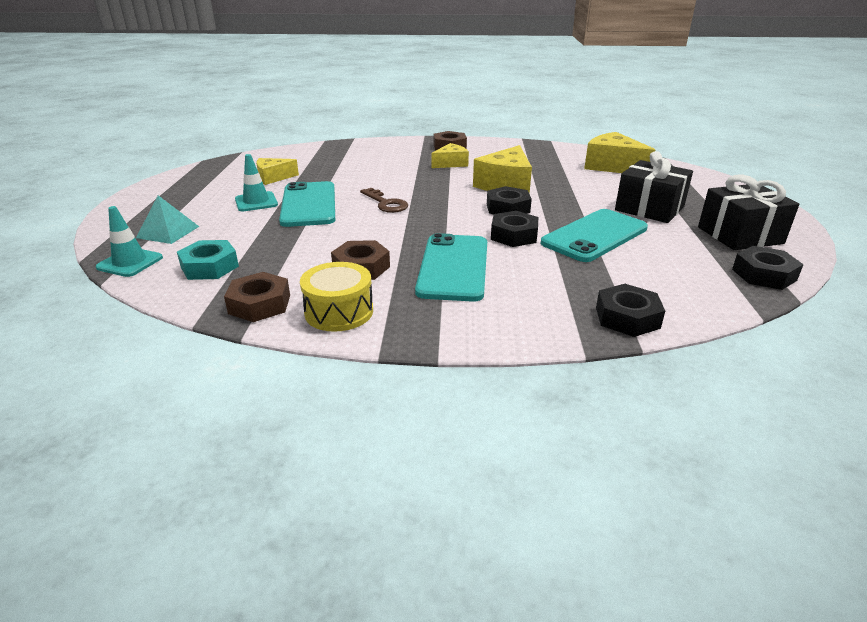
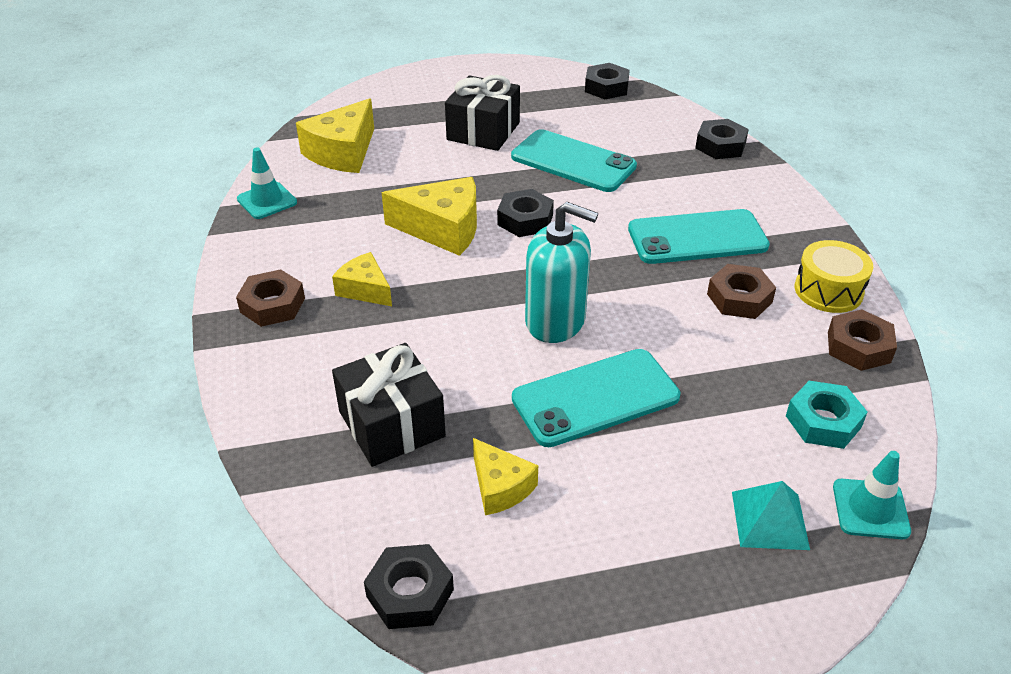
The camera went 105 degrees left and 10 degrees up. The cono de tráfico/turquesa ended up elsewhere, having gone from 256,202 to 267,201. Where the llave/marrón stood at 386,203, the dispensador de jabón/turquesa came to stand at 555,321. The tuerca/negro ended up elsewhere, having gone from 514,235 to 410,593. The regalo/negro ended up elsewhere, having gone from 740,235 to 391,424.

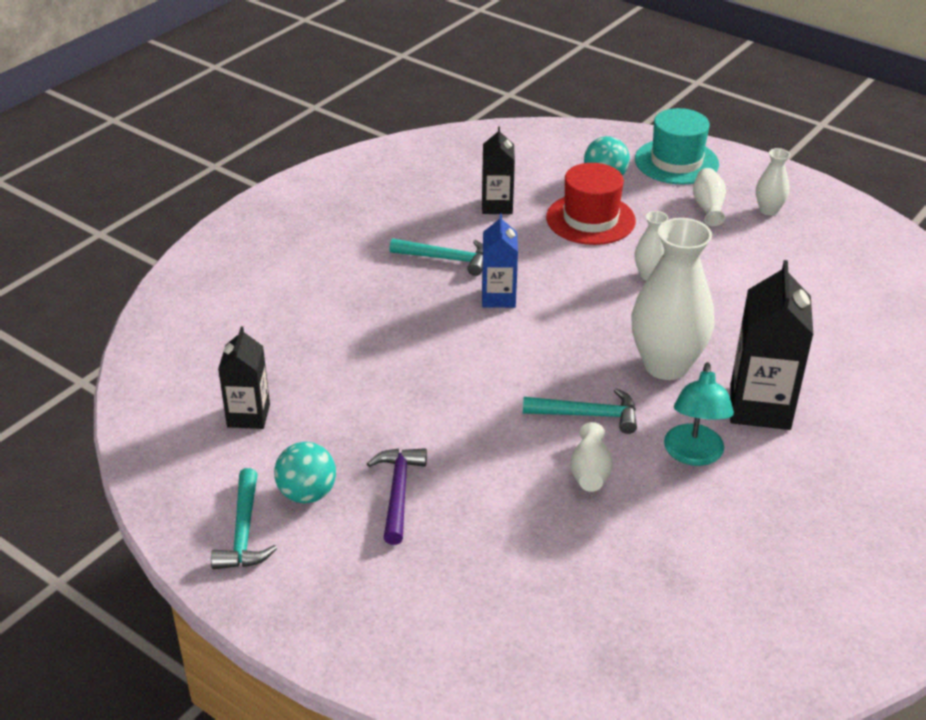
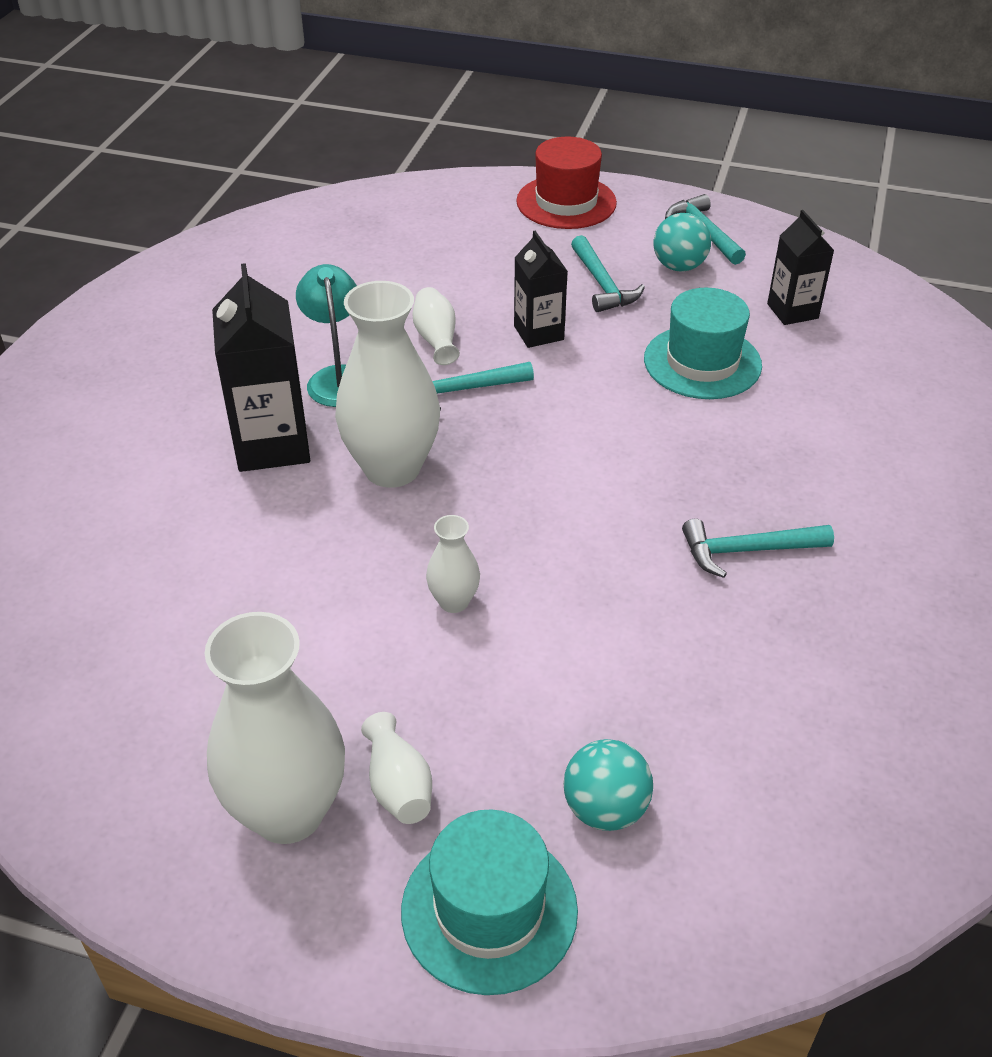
The camera went 160 degrees right and 5 degrees up. What was the martillo/morado at 398,492 turned into the martillo/turquesa at 602,284. The cartón de leche/negro ended up elsewhere, having gone from 497,206 to 538,333. The second view lost the cartón de leche/azul at 498,297. The sombrero/rojo ended up elsewhere, having gone from 590,219 to 566,202. The size of the florero/blanco at 768,210 changed by a factor of 2.11. The second view gained the sombrero/turquesa at 702,362.

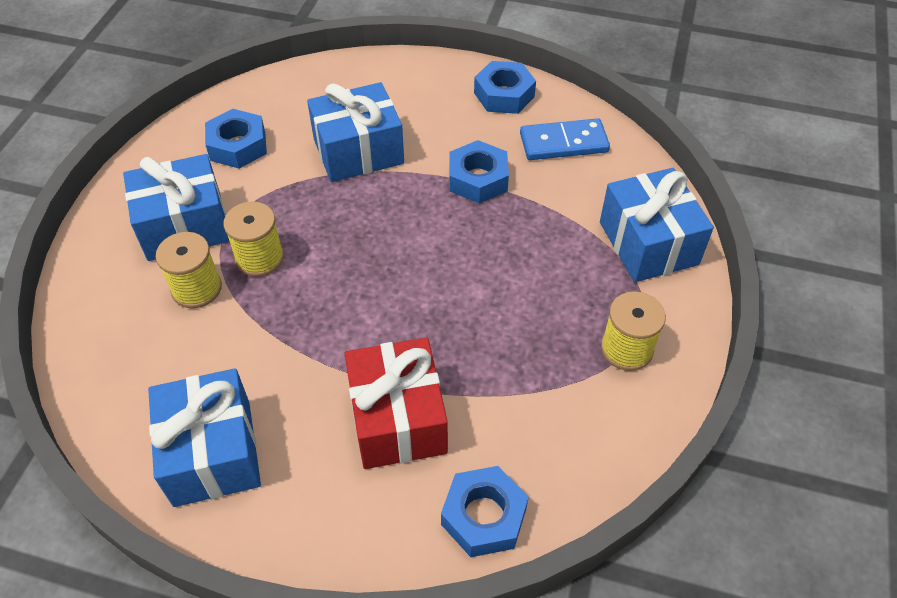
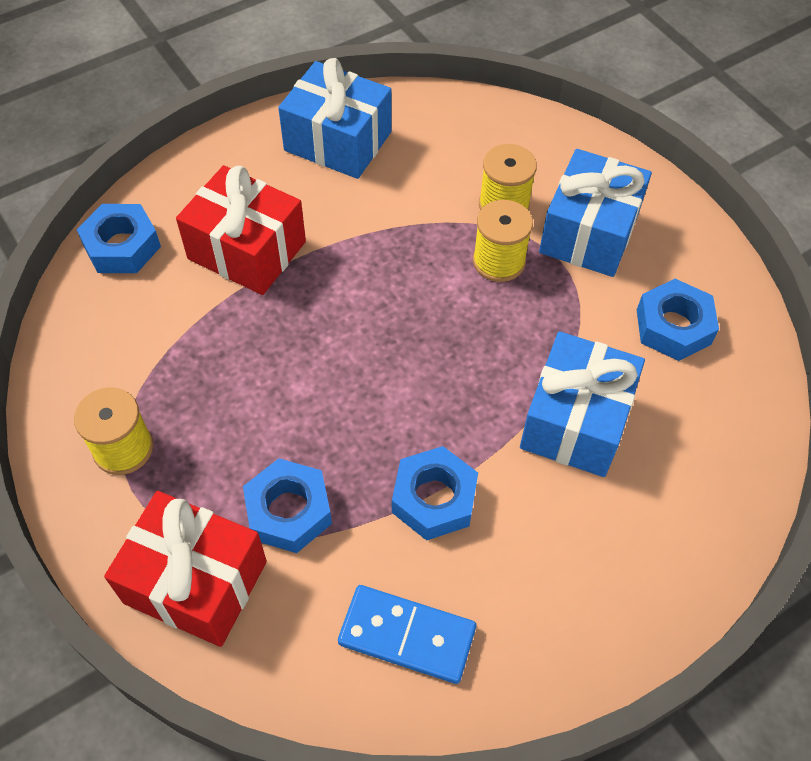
The camera went 130 degrees right and 5 degrees up. The tuerca/azul ended up elsewhere, having gone from 504,95 to 289,511. The ficha de dominó/azul at 563,143 ended up facing another way, 75 degrees clockwise from before. What was the regalo/azul at 648,243 turned into the regalo/rojo at 195,582.

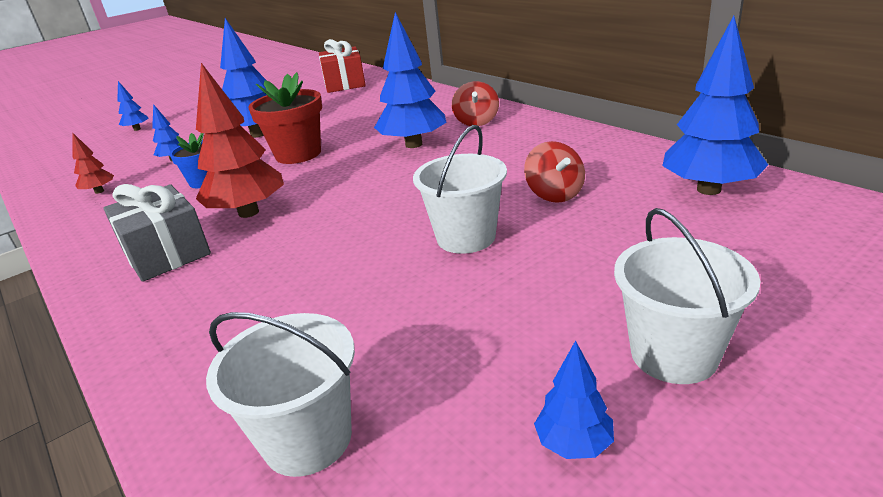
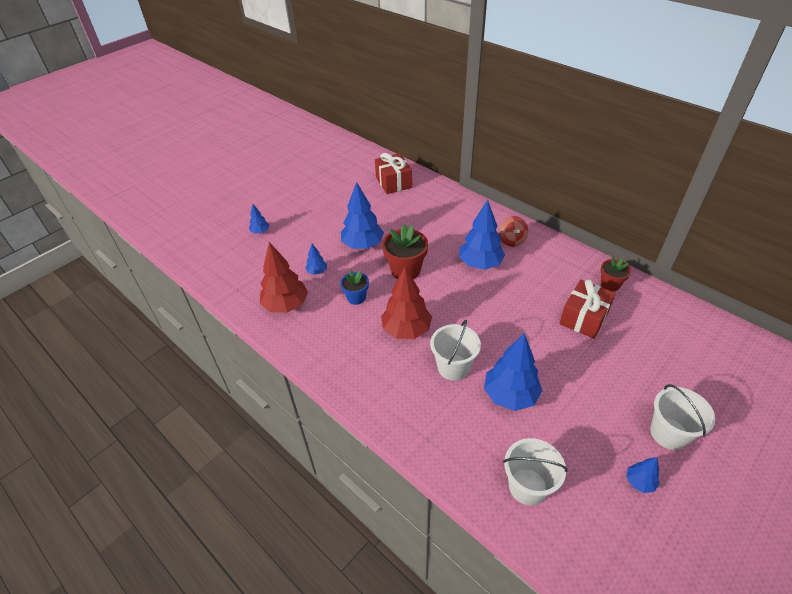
The camera went 10 degrees left and 15 degrees up. The size of the árbol/rojo at 99,191 changed by a factor of 2.07. The second view lost the regalo/gris at 166,253. The balde/blanco ended up elsewhere, having gone from 466,237 to 453,367. Where the peonza/rojo stood at 554,194, the regalo/rojo came to stand at 584,318. The árbol/azul ended up elsewhere, having gone from 708,189 to 510,395. The second view gained the maceta/rojo at 610,285.

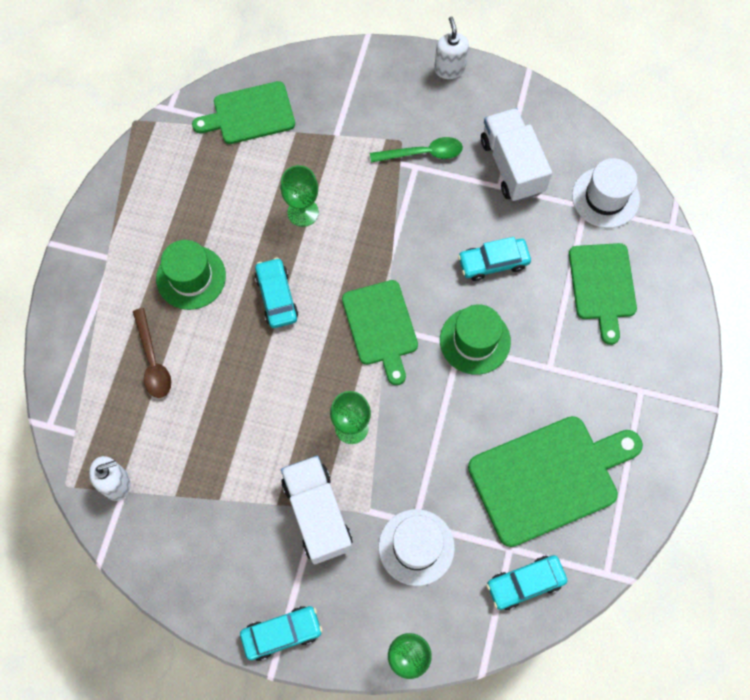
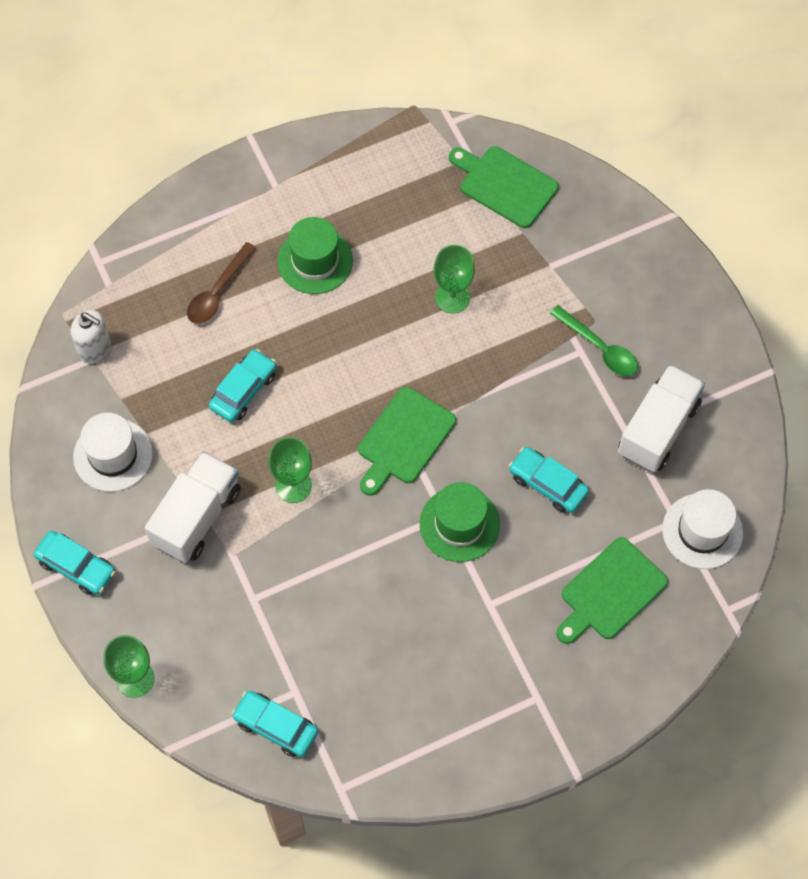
The camera went 50 degrees right and 5 degrees down. The coche/turquesa ended up elsewhere, having gone from 277,297 to 243,390. The sombrero/blanco ended up elsewhere, having gone from 416,547 to 113,455. The second view lost the dispensador de jabón/blanco at 449,69. The second view lost the tabla de cortar/verde at 549,477.

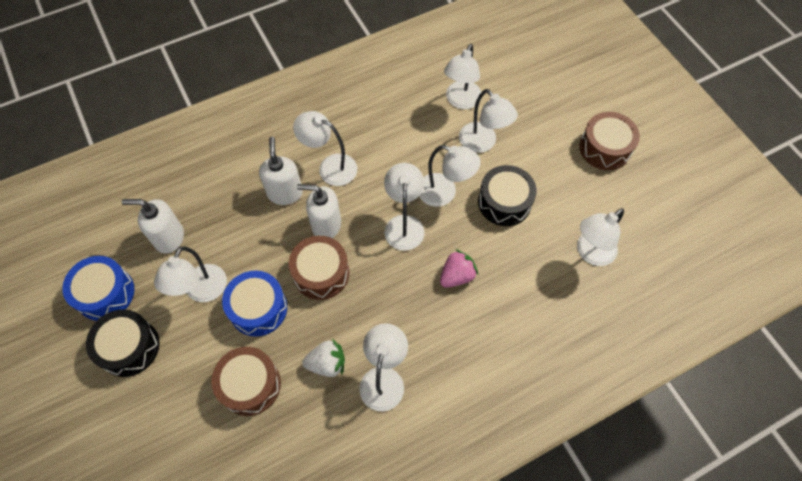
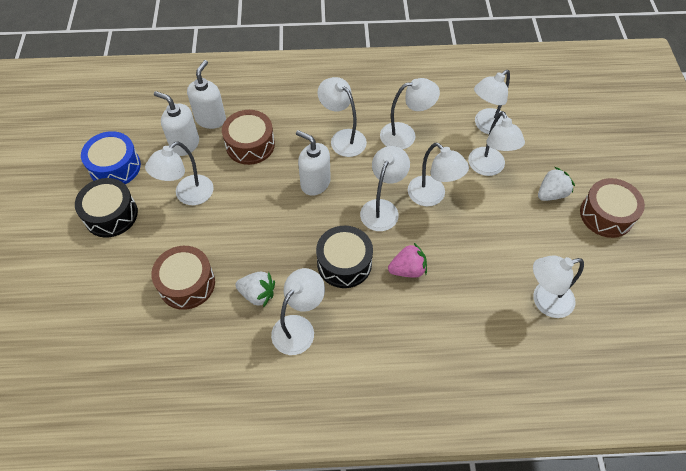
The camera went 25 degrees right and 5 degrees down. The second view lost the tambor/azul at 258,308. The dispensador de jabón/blanco ended up elsewhere, having gone from 285,193 to 211,119. The tambor/marrón ended up elsewhere, having gone from 321,273 to 250,145. The tambor/negro ended up elsewhere, having gone from 504,202 to 344,263. The second view gained the lámpara/blanco at 405,135. The second view gained the fresa/blanco at 551,194.

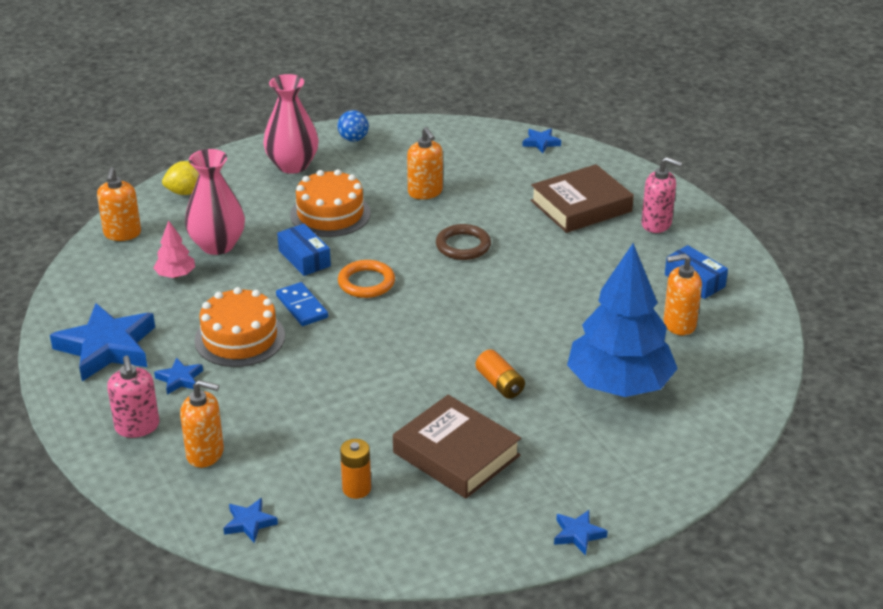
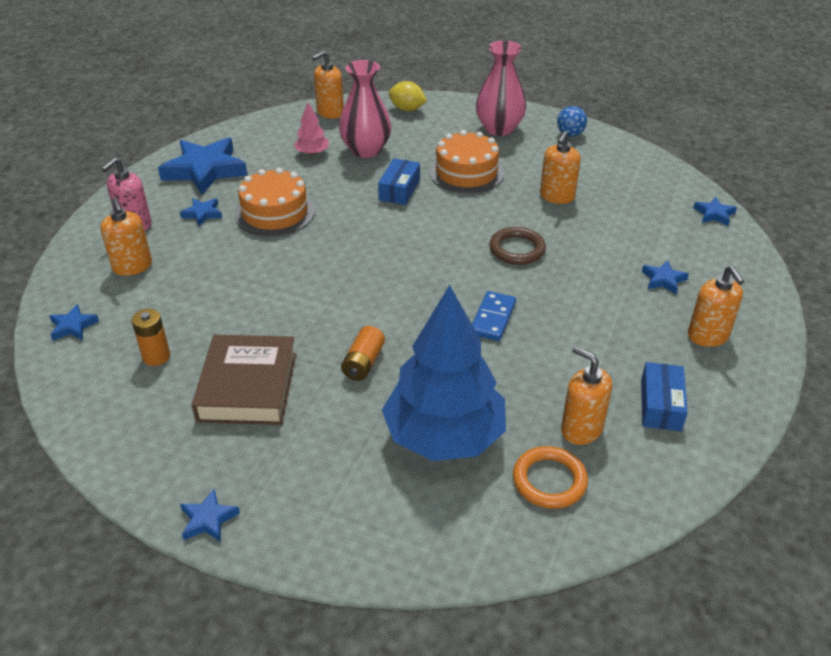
The camera went 50 degrees right and 5 degrees up. The ficha de dominó/azul ended up elsewhere, having gone from 302,307 to 492,318. The anillo/naranja ended up elsewhere, having gone from 366,282 to 549,480. Where the libro/marrón stood at 581,206, the estrella/azul came to stand at 663,280. What was the dispensador de jabón/rosa at 656,224 turned into the dispensador de jabón/naranja at 708,336.

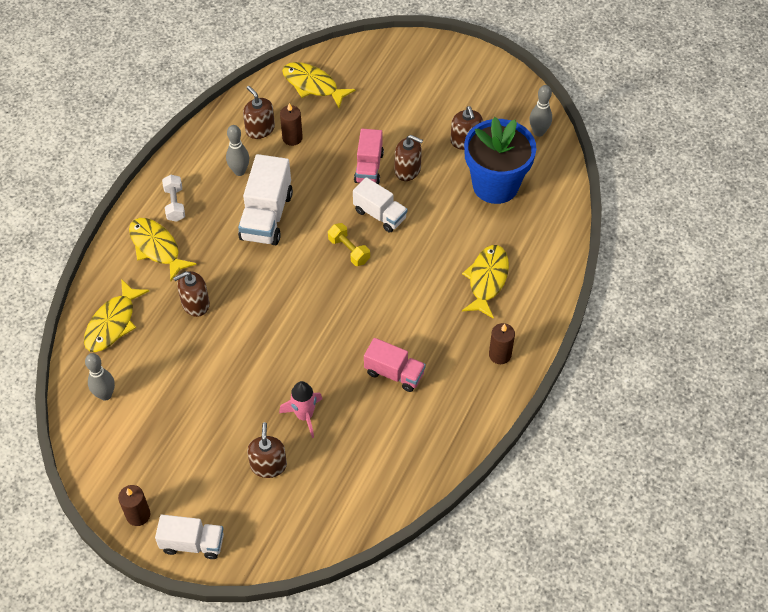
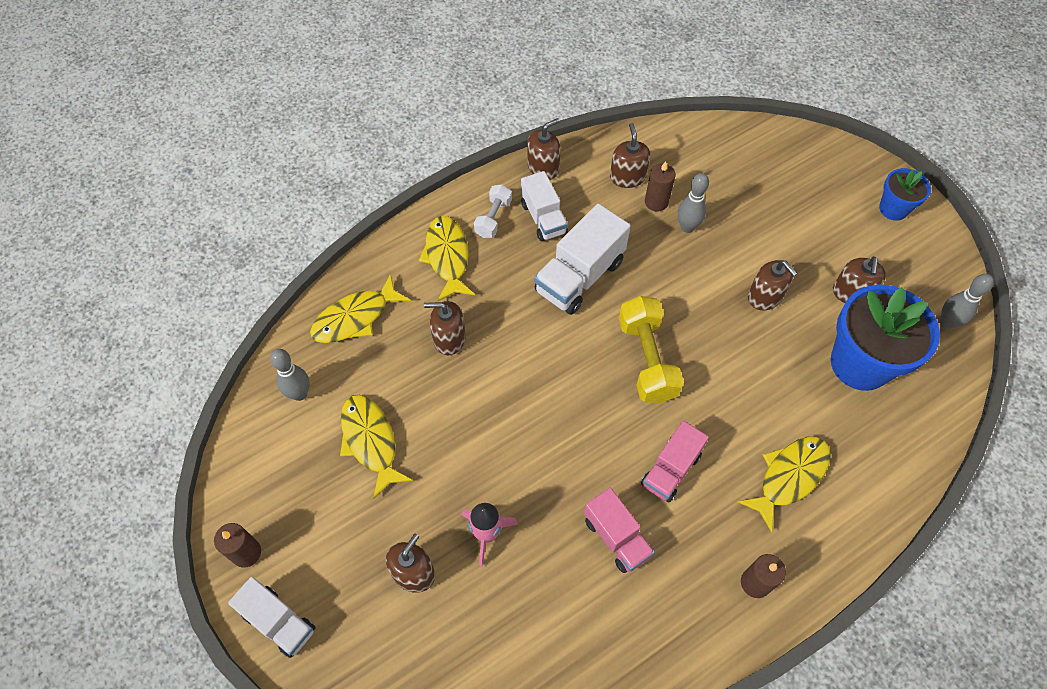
The camera went 30 degrees right and 5 degrees up. The bolo/gris ended up elsewhere, having gone from 239,171 to 687,227. The pez/amarillo ended up elsewhere, having gone from 313,85 to 371,441. The size of the mancuerna/amarillo at 349,250 changed by a factor of 1.71. The camión/blanco ended up elsewhere, having gone from 380,214 to 543,218. The camión/rosa ended up elsewhere, having gone from 369,167 to 671,470. The second view gained the dispensador de jabón/marrón at 543,167. The second view gained the maceta/azul at 893,209.

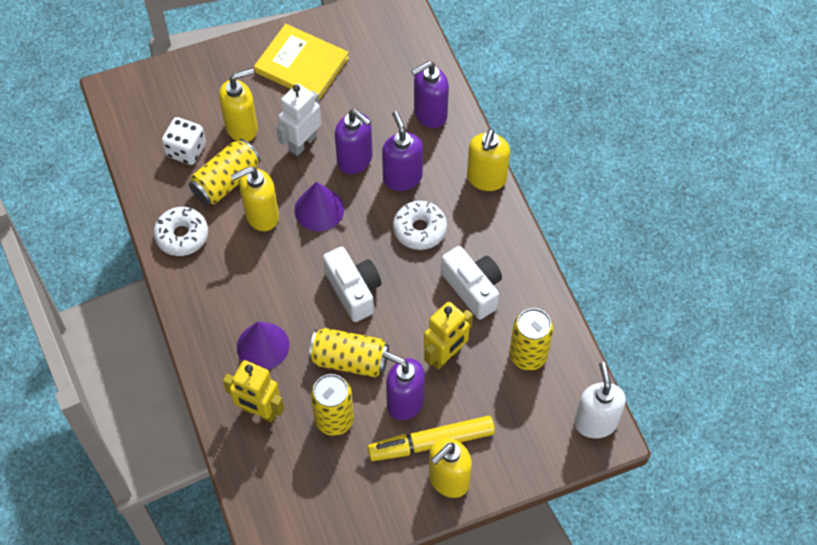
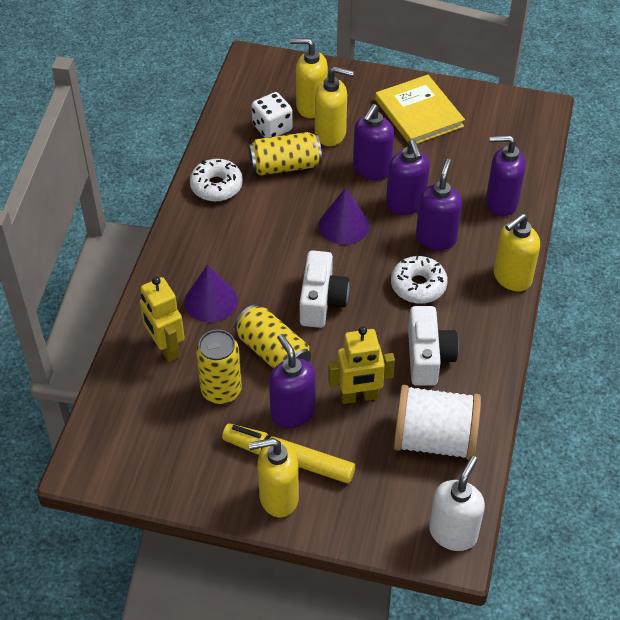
The camera went 35 degrees right and 10 degrees down. The dispensador de jabón/amarillo ended up elsewhere, having gone from 261,216 to 311,106. Where the robot/blanco stood at 302,143, the dispensador de jabón/morado came to stand at 371,169. Where the lata/amarillo stood at 528,355, the carrete/blanco came to stand at 434,439.

